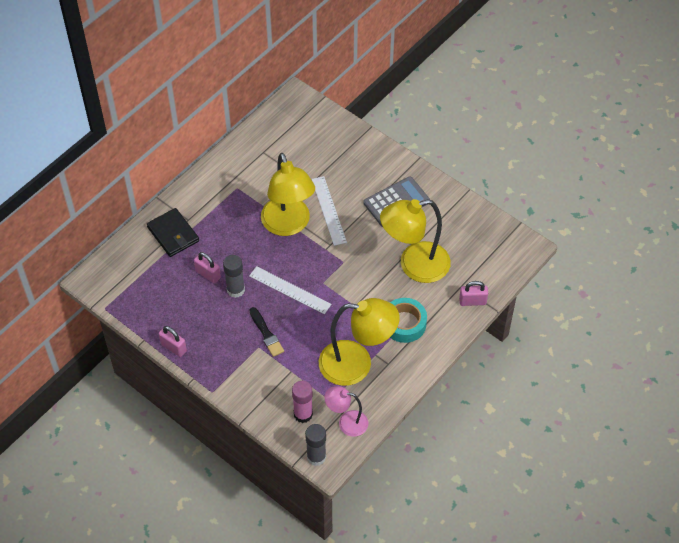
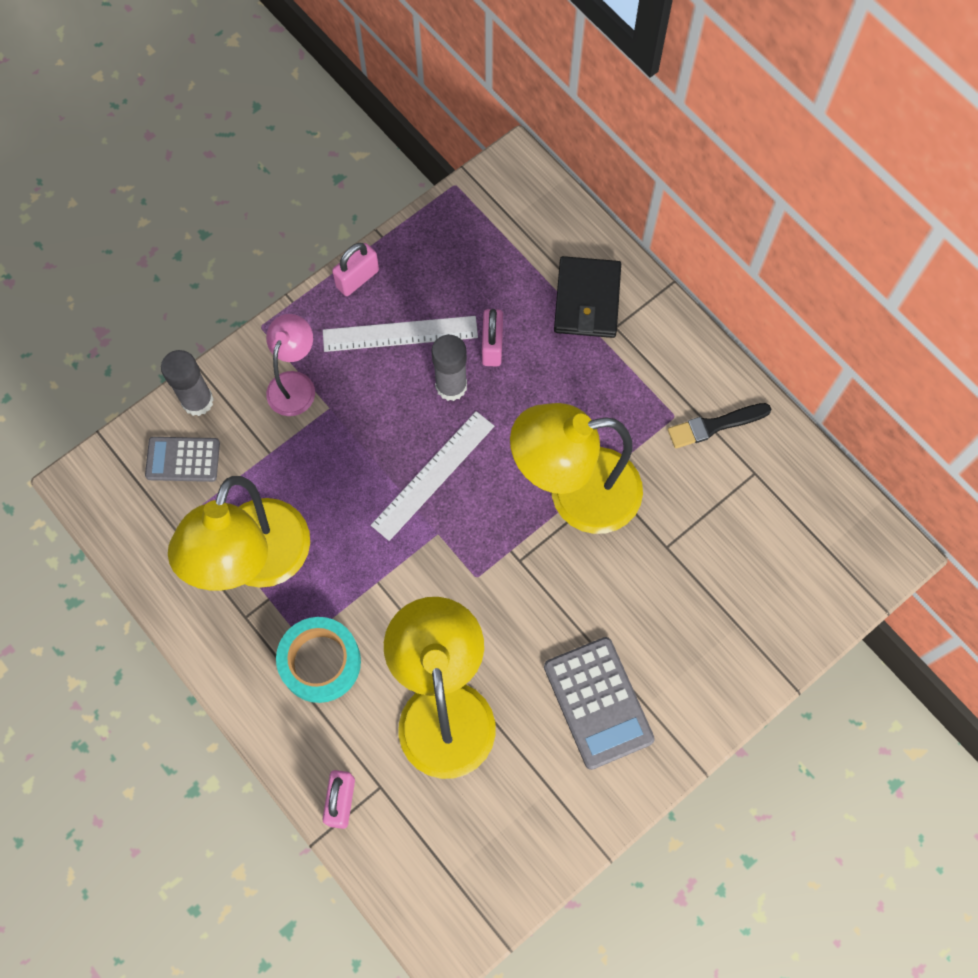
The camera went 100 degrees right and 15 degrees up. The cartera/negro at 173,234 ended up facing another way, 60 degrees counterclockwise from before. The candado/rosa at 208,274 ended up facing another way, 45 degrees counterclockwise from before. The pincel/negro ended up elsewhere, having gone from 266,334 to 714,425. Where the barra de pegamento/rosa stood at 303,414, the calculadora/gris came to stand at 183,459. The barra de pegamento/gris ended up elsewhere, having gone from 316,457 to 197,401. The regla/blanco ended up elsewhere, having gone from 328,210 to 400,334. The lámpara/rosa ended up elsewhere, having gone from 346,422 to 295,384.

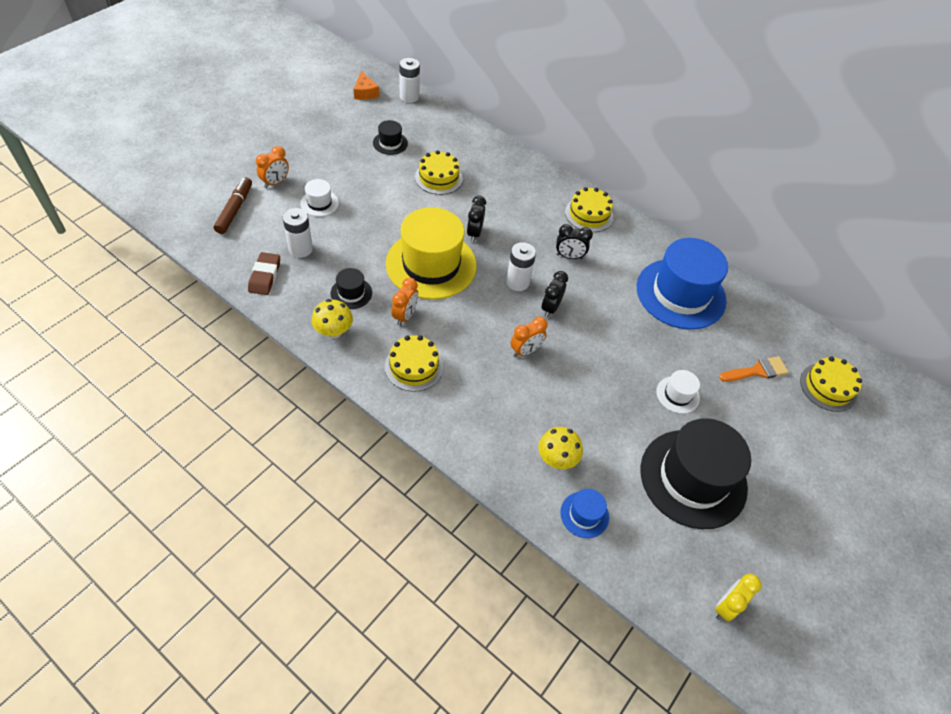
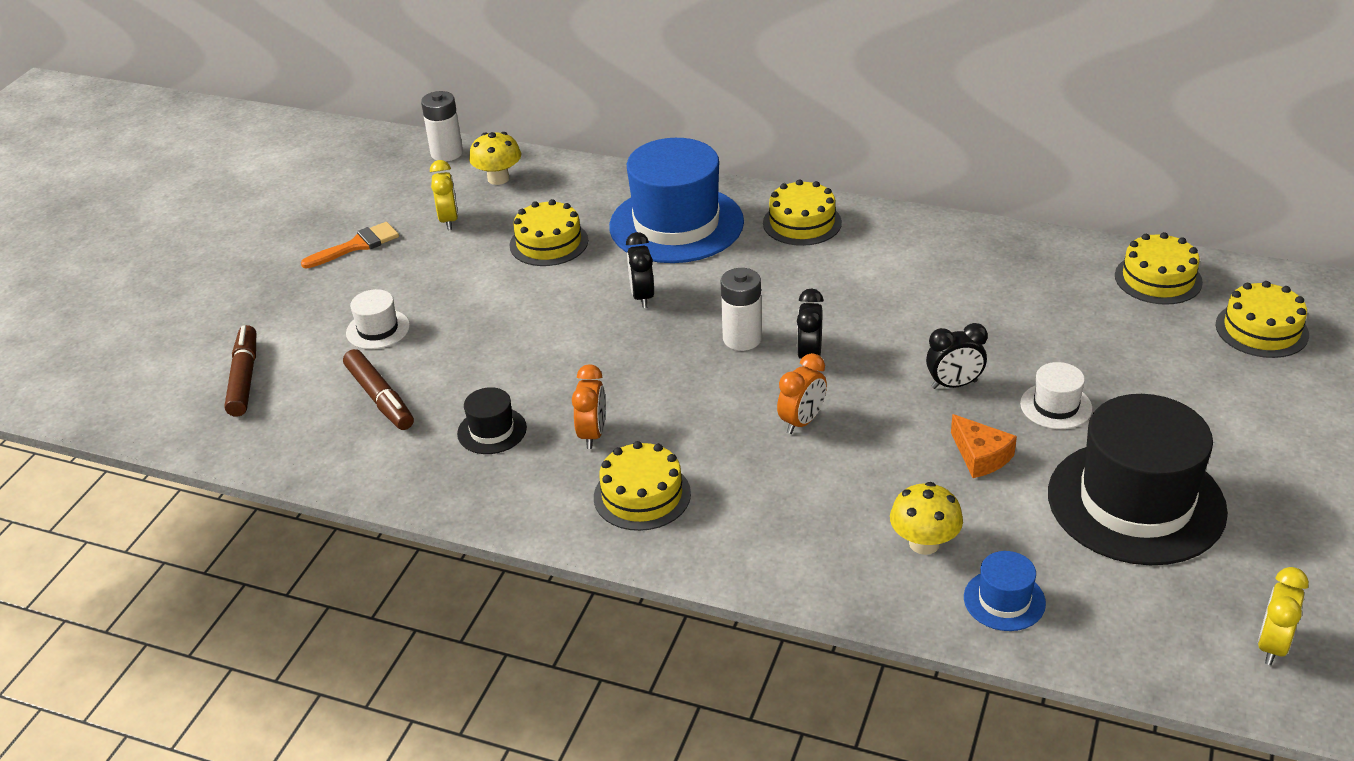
The camera went 10 degrees left and 15 degrees down. The second view lost the goma de borrar/marrón at 265,276. The second view lost the despertador/naranja at 275,182. Where the pila/blanco stood at 300,249, the rotulador/marrón came to stand at 380,398. The seta/amarillo ended up elsewhere, having gone from 333,331 to 498,178. The queso/naranja ended up elsewhere, having gone from 365,92 to 980,456. Where the sombrero/negro stood at 390,143, the despertador/amarillo came to stand at 449,220. The second view lost the sombrero/amarillo at 431,264. The despertador/negro ended up elsewhere, having gone from 569,256 to 954,385. The sombrero/azul ended up elsewhere, having gone from 680,294 to 676,224. The pincel/naranja ended up elsewhere, having gone from 757,371 to 357,245. The second view gained the tarta/amarillo at 1158,279.

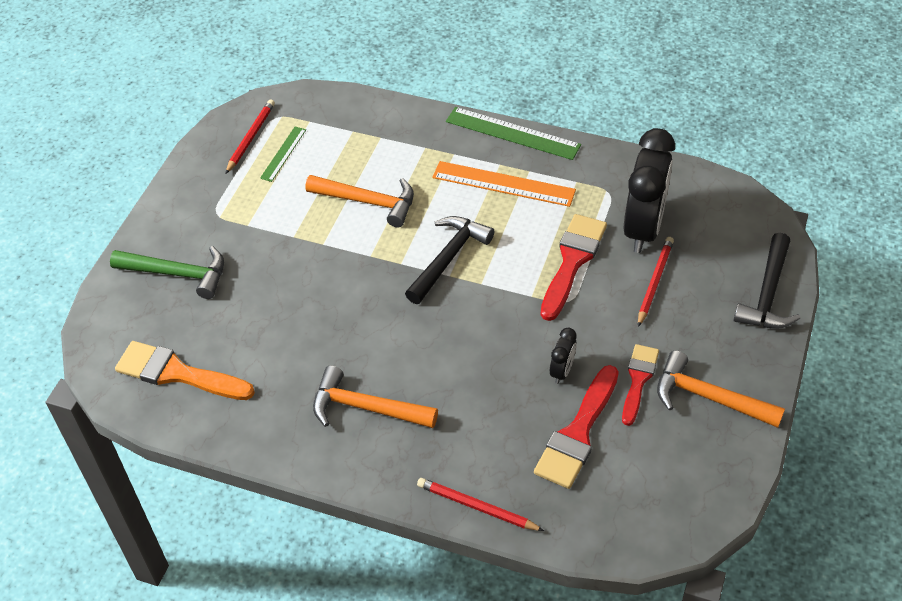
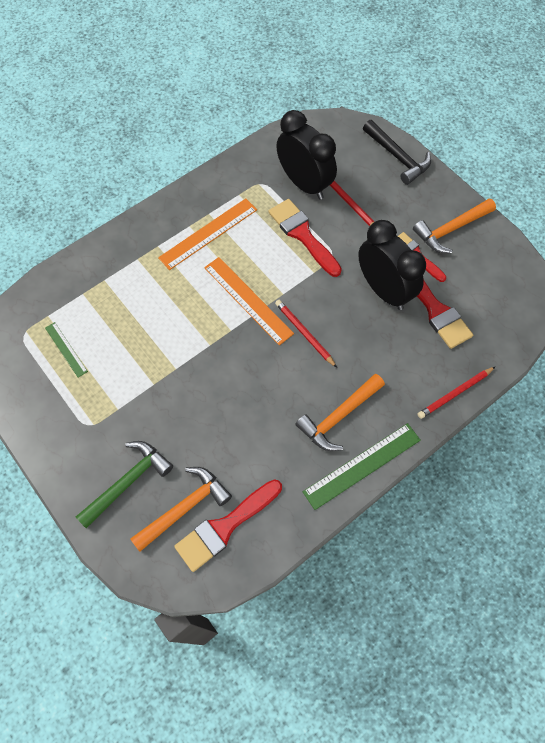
The camera went 60 degrees left and 15 degrees up. What was the pincel/naranja at 177,373 turned into the pincel/rojo at 225,527. The lápiz/rojo ended up elsewhere, having gone from 251,138 to 304,333. The martillo/naranja ended up elsewhere, having gone from 368,202 to 185,507. Where the martillo/negro stood at 448,258, the regla/naranja came to stand at 248,300. The regla/verde ended up elsewhere, having gone from 512,133 to 362,465. The size of the despertador/negro at 562,371 changed by a factor of 2.26.

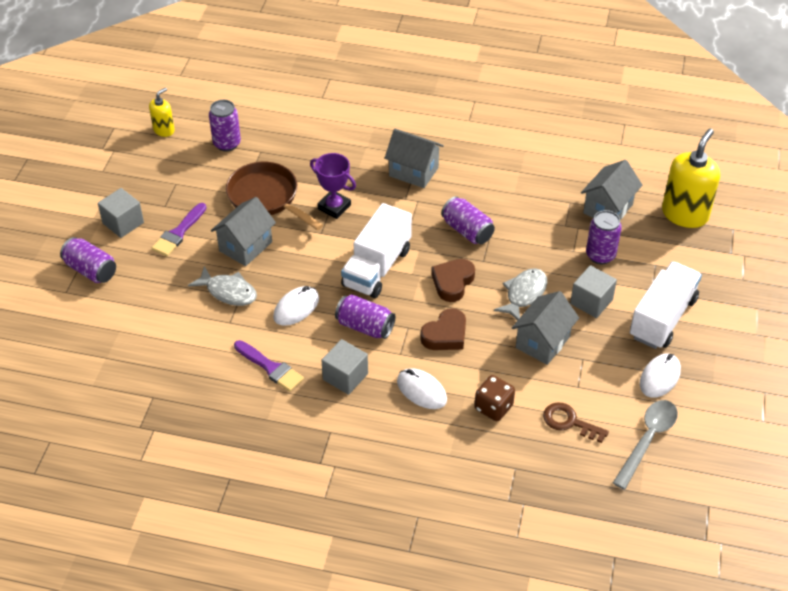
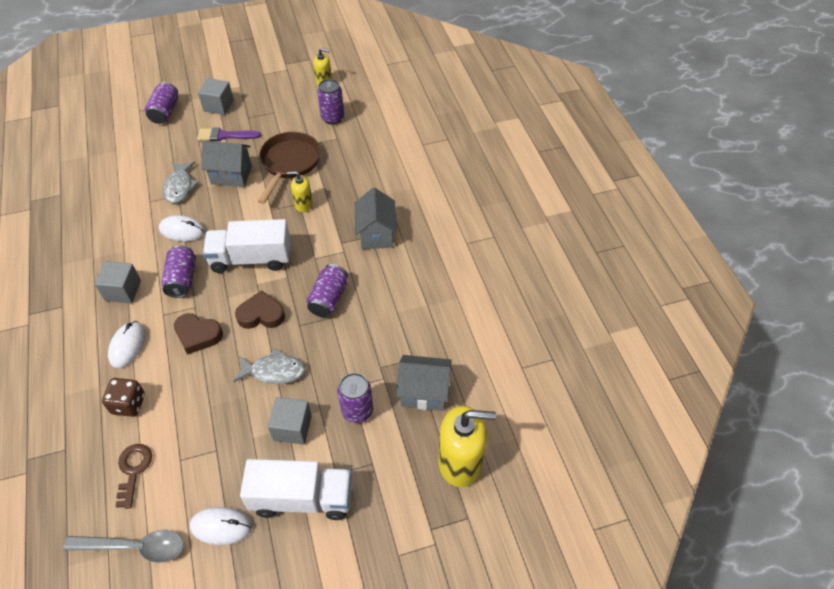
The camera went 60 degrees right and 5 degrees up. The second view lost the pincel/morado at 270,368. Where the trofeo/morado stood at 334,207, the dispensador de jabón/amarillo came to stand at 303,204. The second view lost the casa/gris at 542,342.

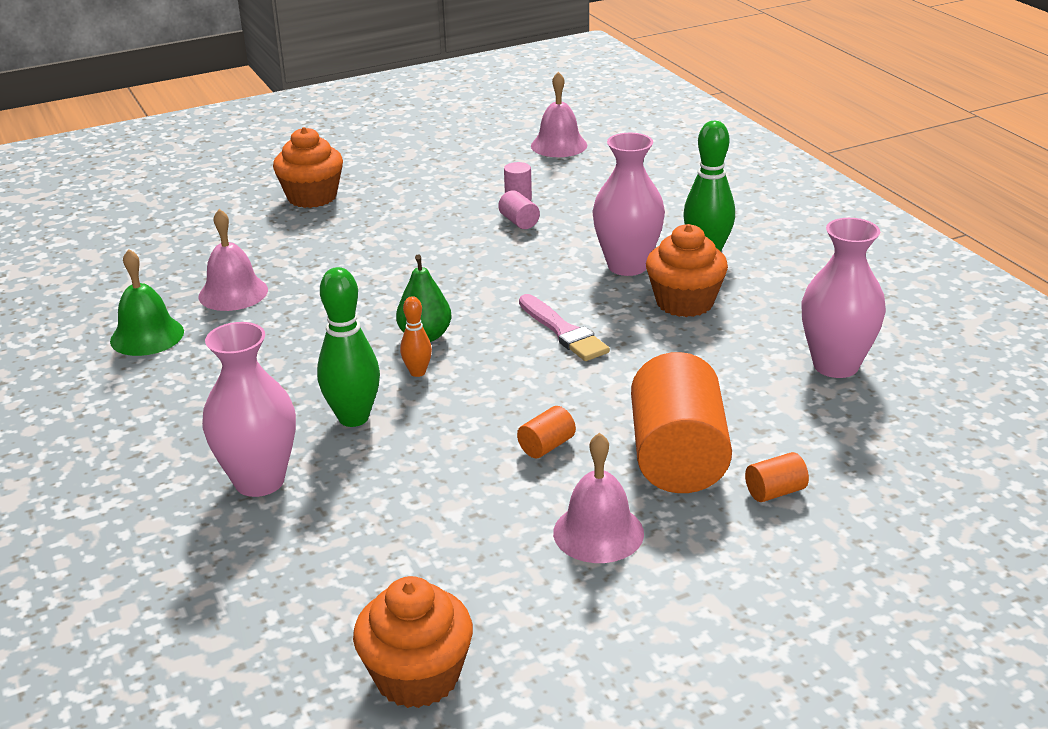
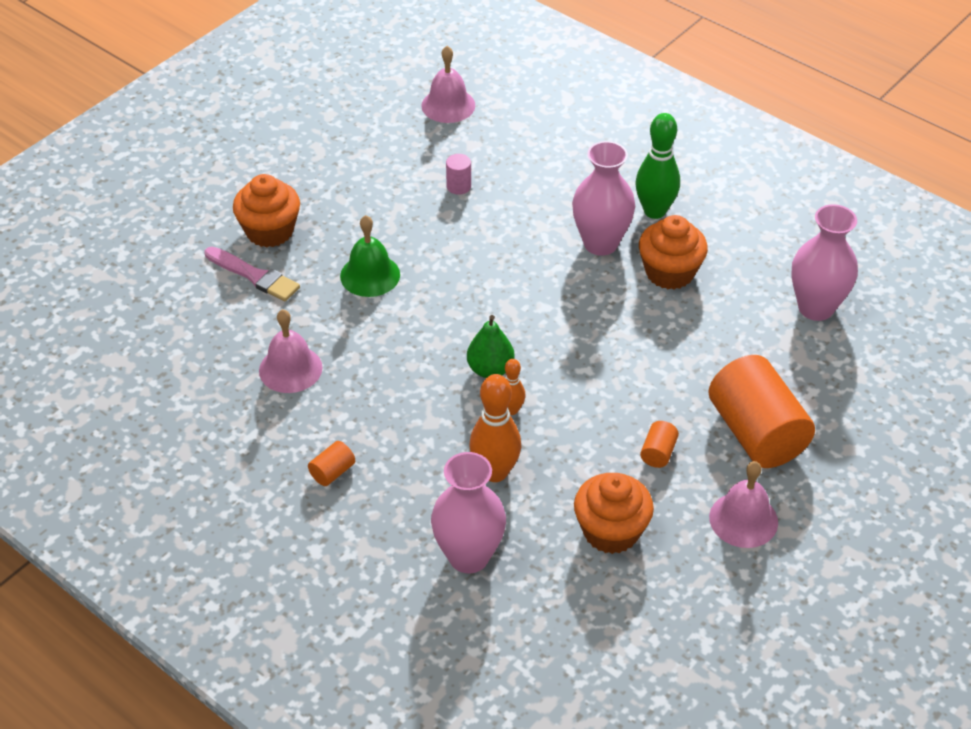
The camera went 25 degrees left and 15 degrees up. The campana/verde ended up elsewhere, having gone from 147,336 to 370,275. What was the bolo/verde at 353,418 turned into the bolo/naranja at 495,472. The magdalena/naranja ended up elsewhere, having gone from 417,677 to 611,531. The second view lost the cilindro/rosa at 519,222. The pincel/rosa ended up elsewhere, having gone from 563,331 to 254,276. The cilindro/naranja ended up elsewhere, having gone from 775,492 to 332,472.

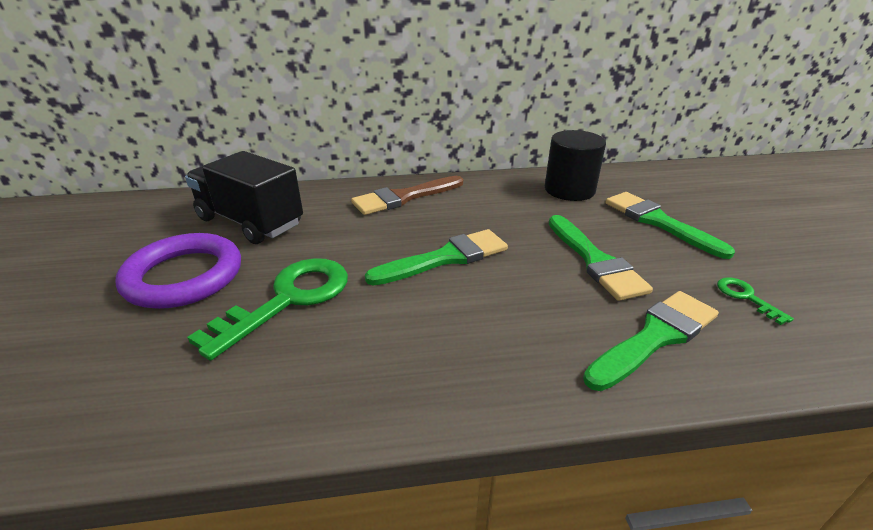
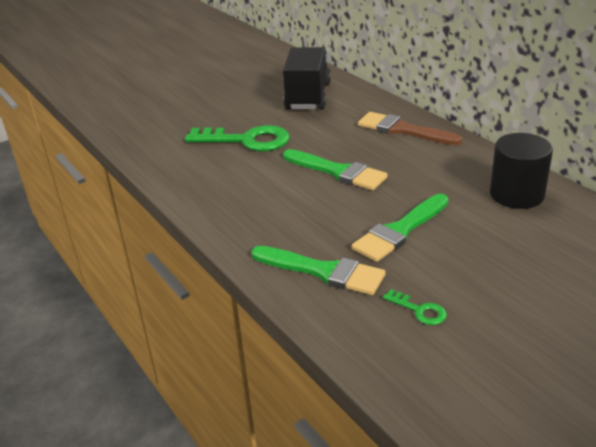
The camera went 65 degrees right and 0 degrees up. The second view lost the anillo/morado at 184,276. The second view lost the pincel/verde at 659,222. The llave/verde at 746,297 ended up facing another way, 90 degrees clockwise from before.

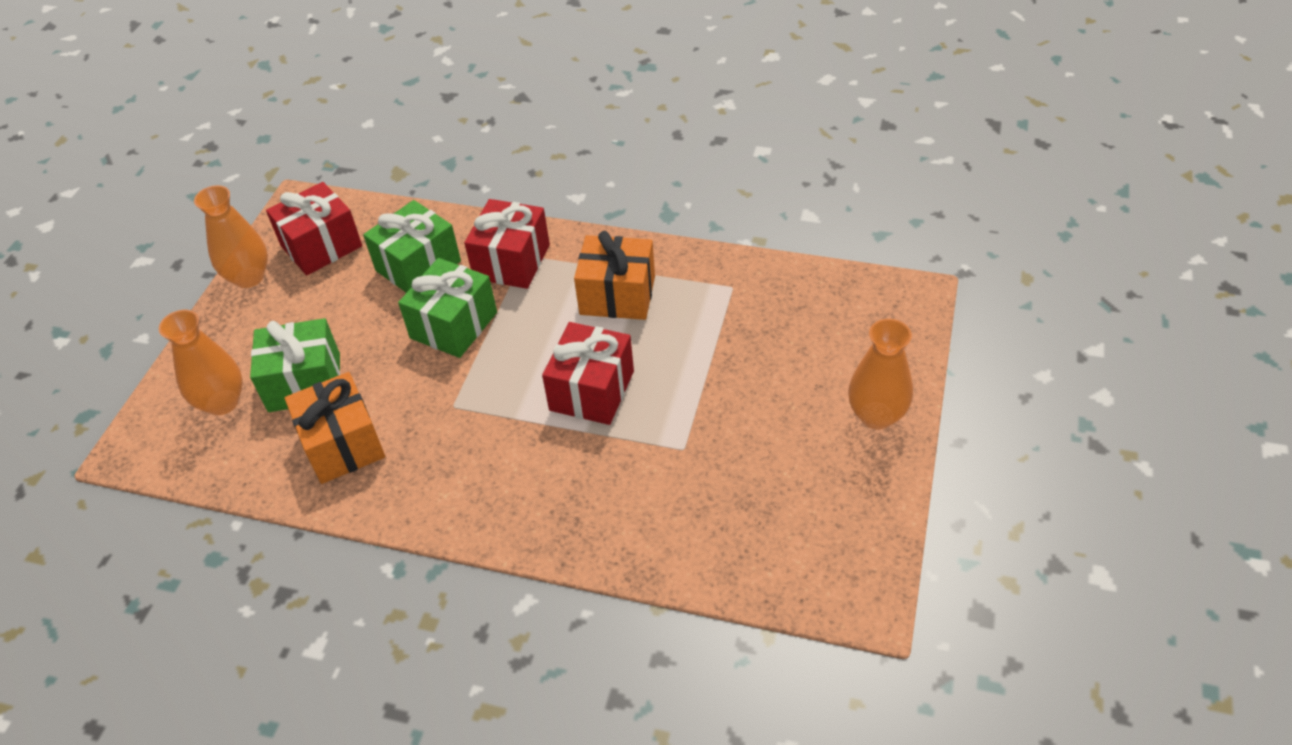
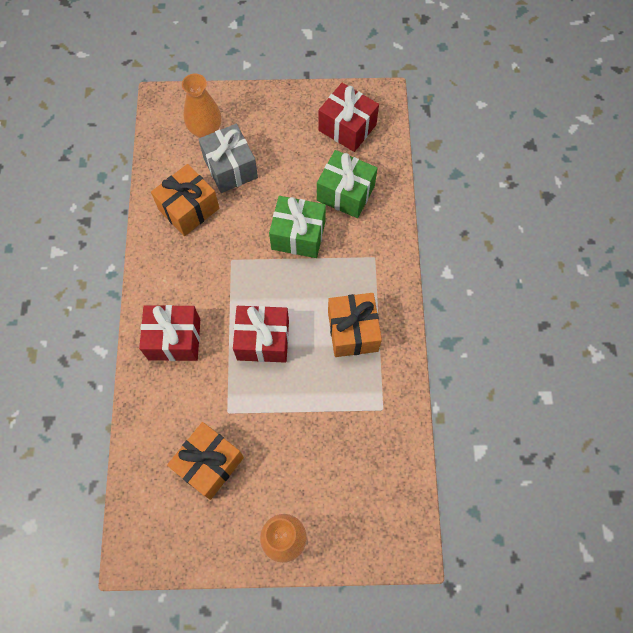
The camera went 70 degrees right and 20 degrees up. The second view lost the florero/naranja at 249,277. What was the regalo/verde at 304,382 turned into the regalo/gris at 230,168. The regalo/rojo ended up elsewhere, having gone from 511,261 to 174,339. The second view gained the regalo/naranja at 209,464.

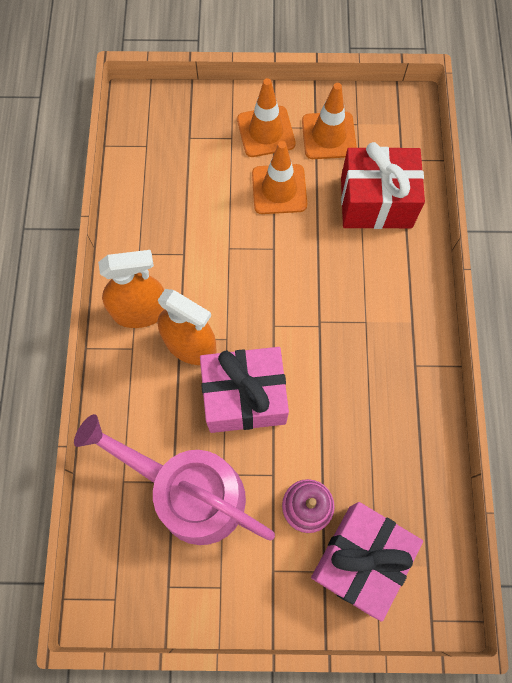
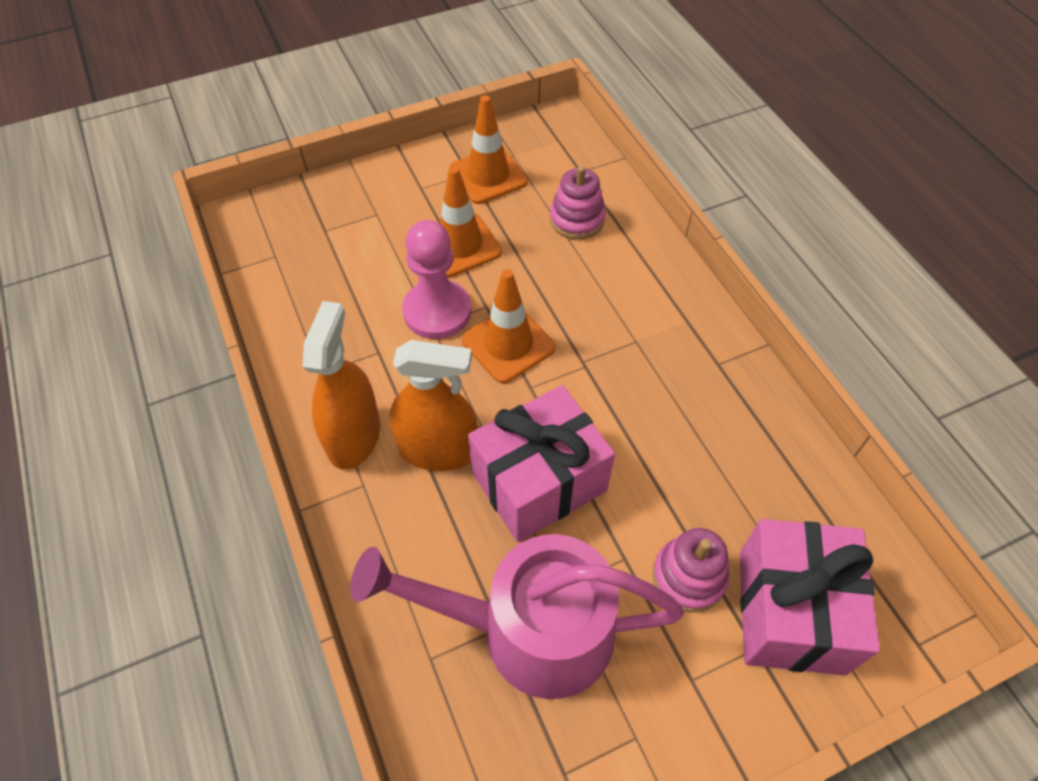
The camera went 25 degrees left and 15 degrees down. The pulverizador/naranja at 140,311 ended up facing another way, 45 degrees counterclockwise from before. The cono de tráfico/naranja ended up elsewhere, having gone from 266,132 to 508,344. Where the regalo/rojo stood at 376,202, the juguete apilable/rosa came to stand at 577,219. The second view gained the peón/rosa at 437,311.

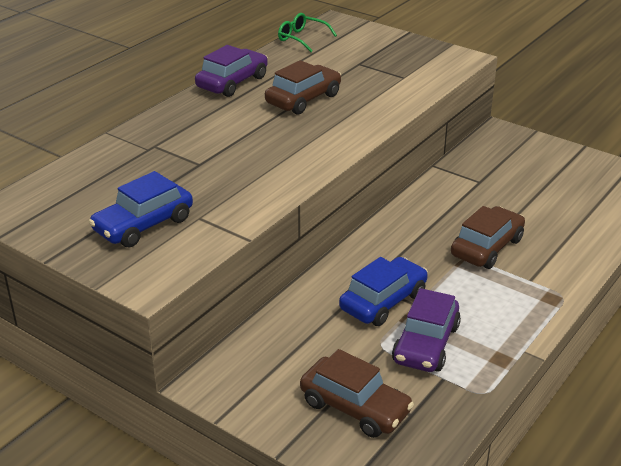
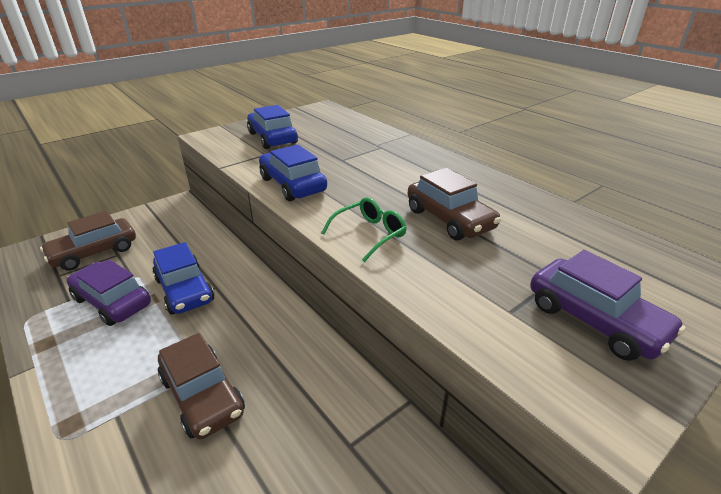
The camera went 105 degrees right and 0 degrees up. The coche/morado ended up elsewhere, having gone from 232,82 to 594,320. The gafas/verde ended up elsewhere, having gone from 302,38 to 370,234. The second view gained the coche/azul at 292,185.

